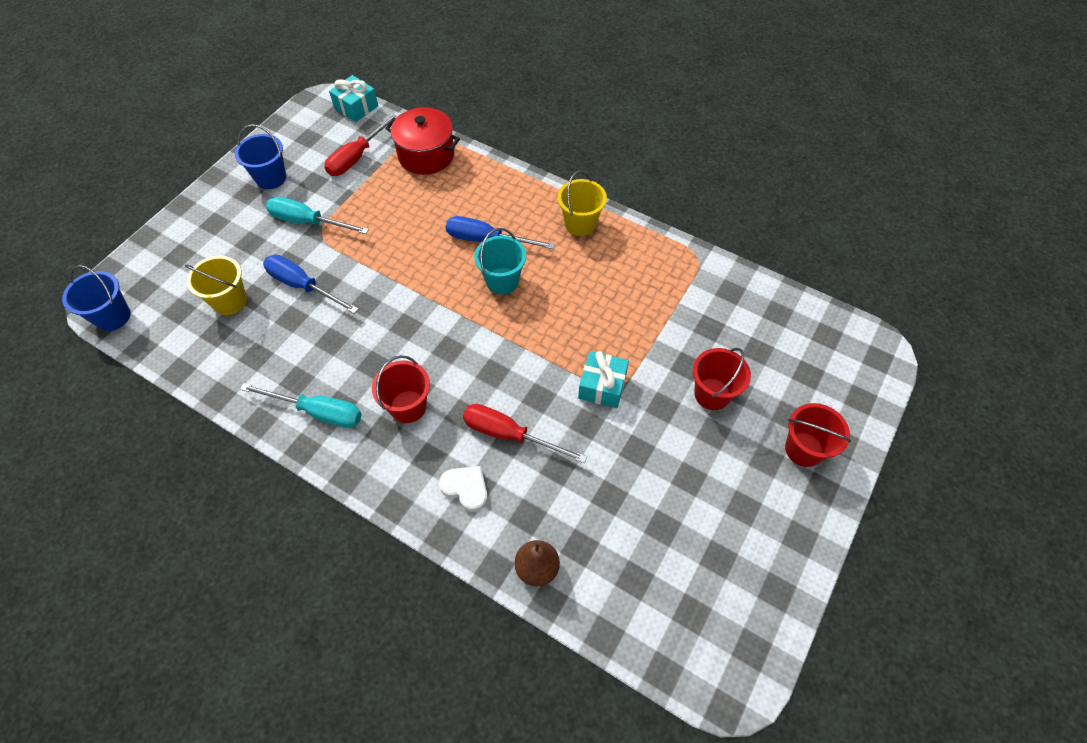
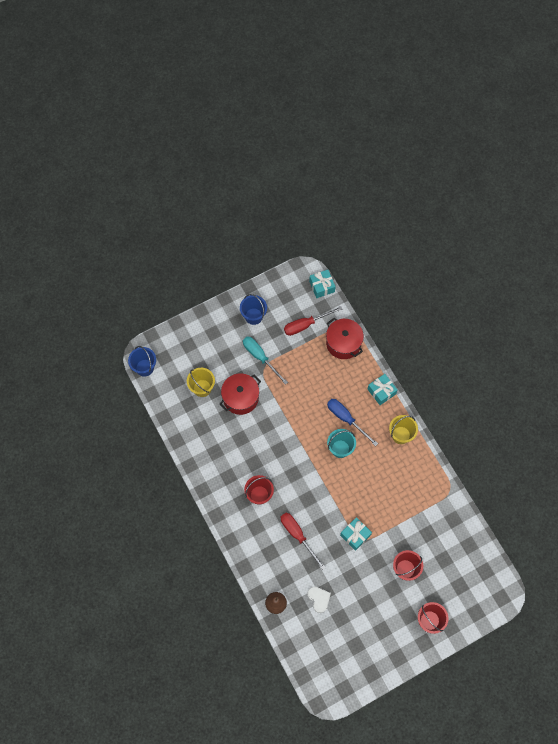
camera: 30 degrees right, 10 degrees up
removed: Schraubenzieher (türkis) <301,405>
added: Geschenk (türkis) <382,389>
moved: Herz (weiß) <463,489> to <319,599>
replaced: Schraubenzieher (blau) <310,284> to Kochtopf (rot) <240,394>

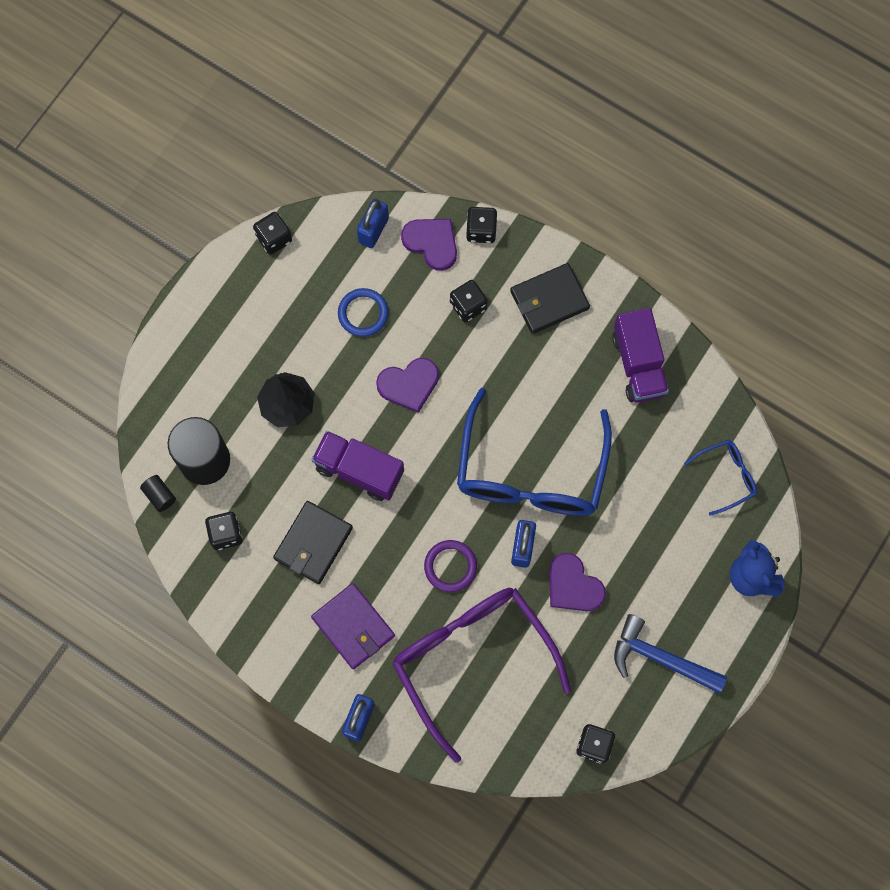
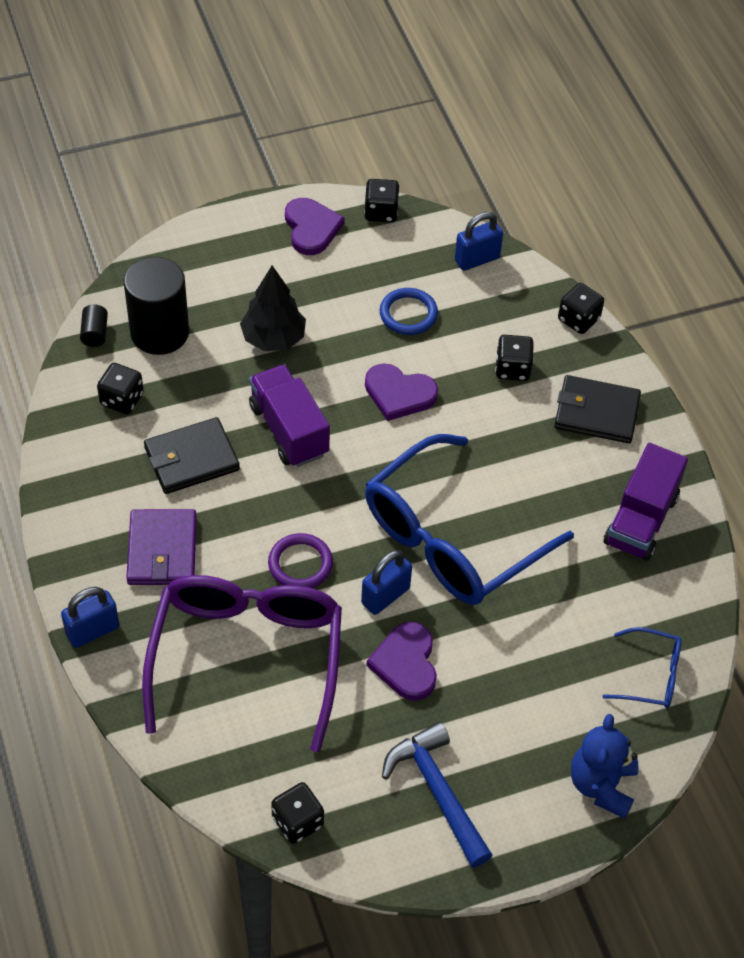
camera: 35 degrees right, 20 degrees down
moved: Herz (lila) <429,245> to <315,226>

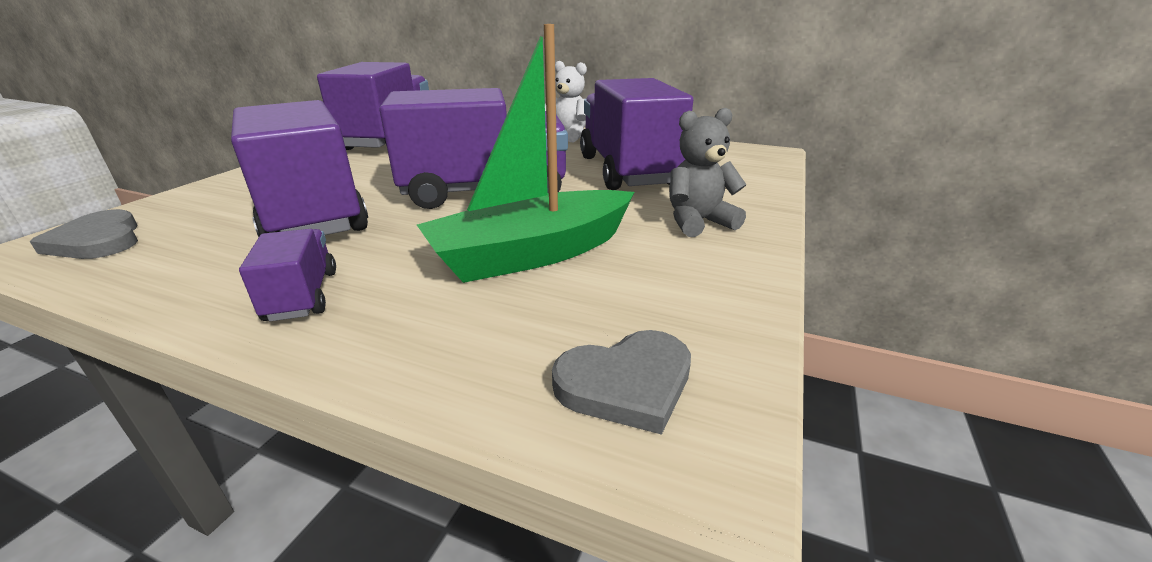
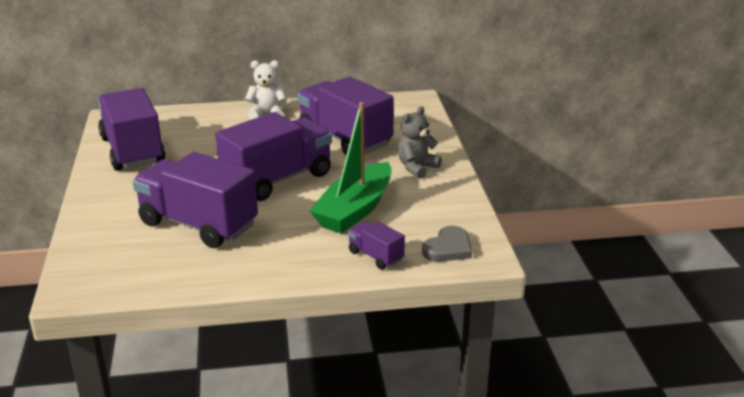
camera: 30 degrees left, 0 degrees up
removed: Herz (grau) <84,234>
moved: Lastwagen (lila) <287,275> to <376,245>

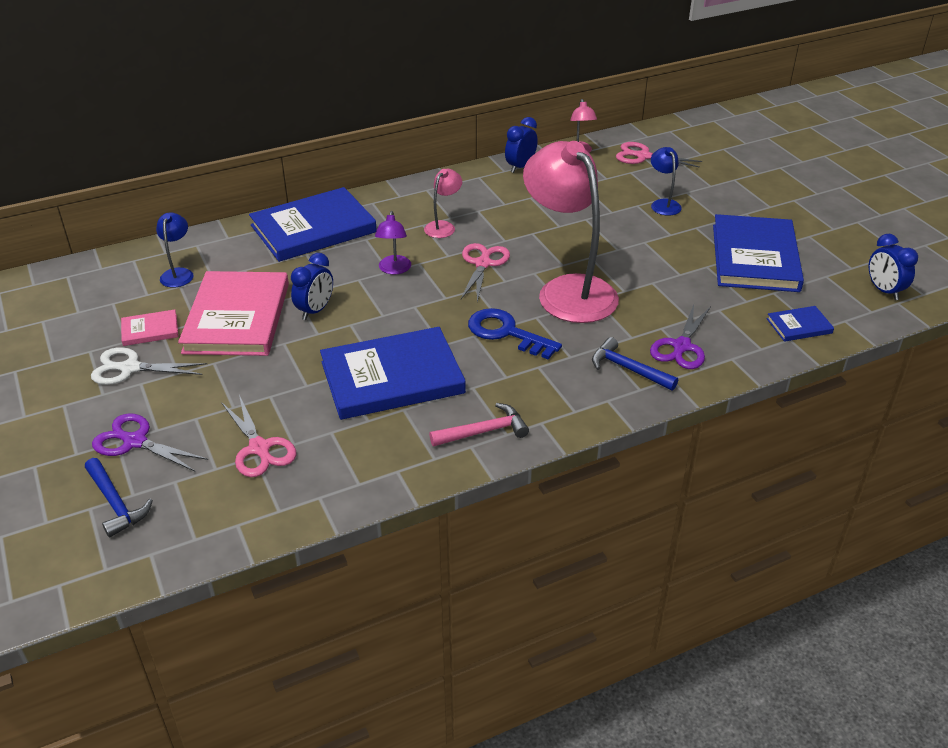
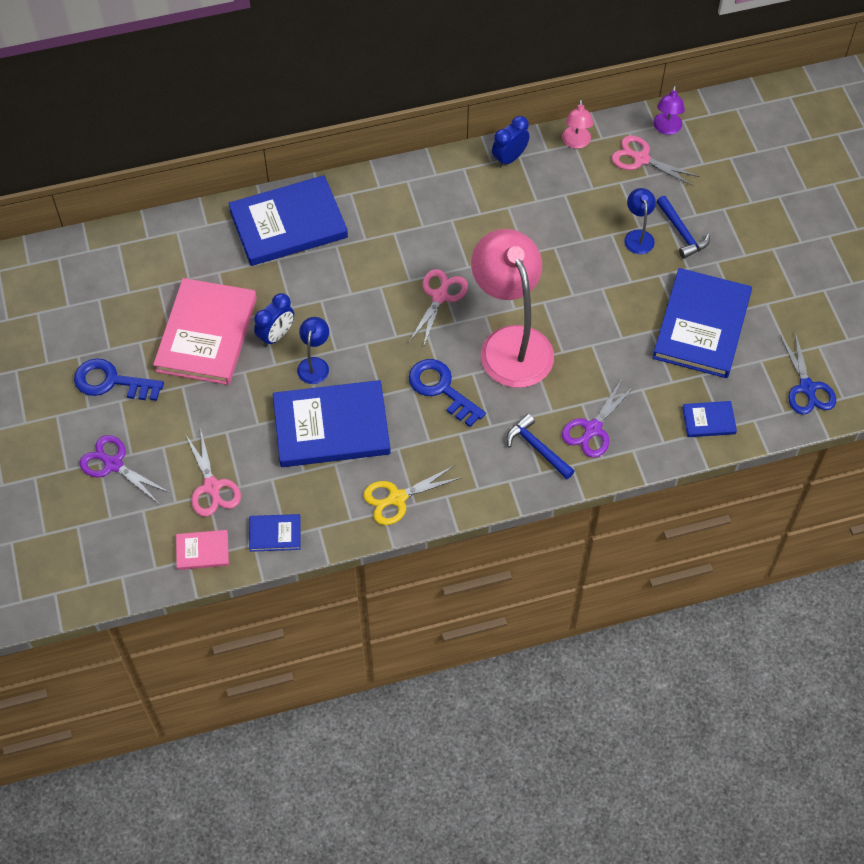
camera: 10 degrees right, 20 degrees up
removed: Lampe (rosa) <443,203>
added: Buch (blau) <275,533>
moved: Buch (rosa) <149,327> to <202,550>; Lampe (blau) <175,250> to <313,350>; Lampe (lila) <393,243> to <669,110>; Hammer (blau) <119,498> to <683,227>
replaced: Schere (weiß) <149,366> to Schlüssel (blau) <119,379>; Hammer (rosa) <479,424> to Schere (gelb) <412,495>; Wecker (blau) <893,267> to Schere (blau) <808,373>

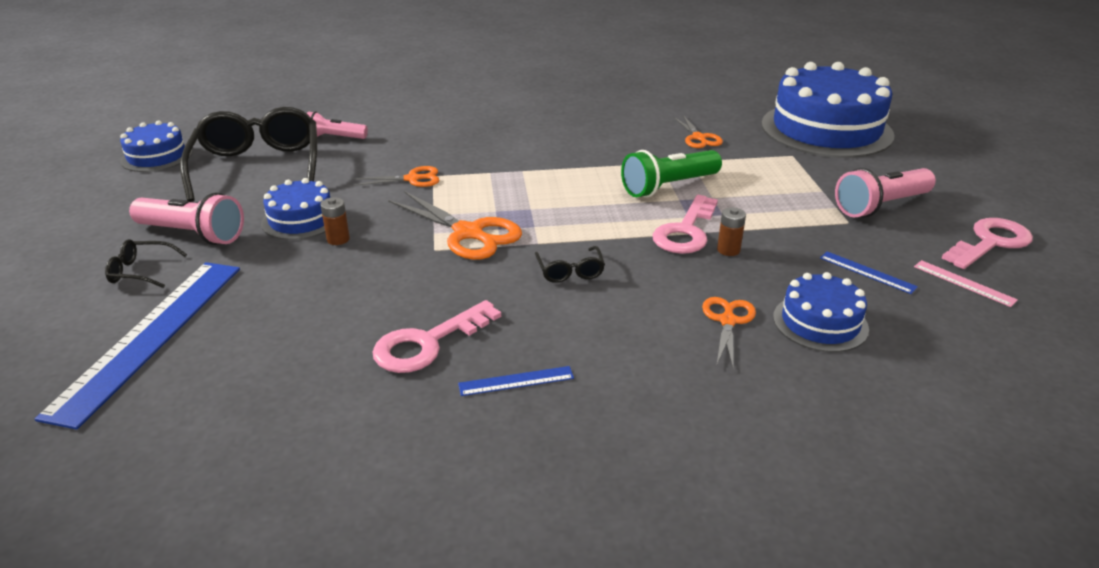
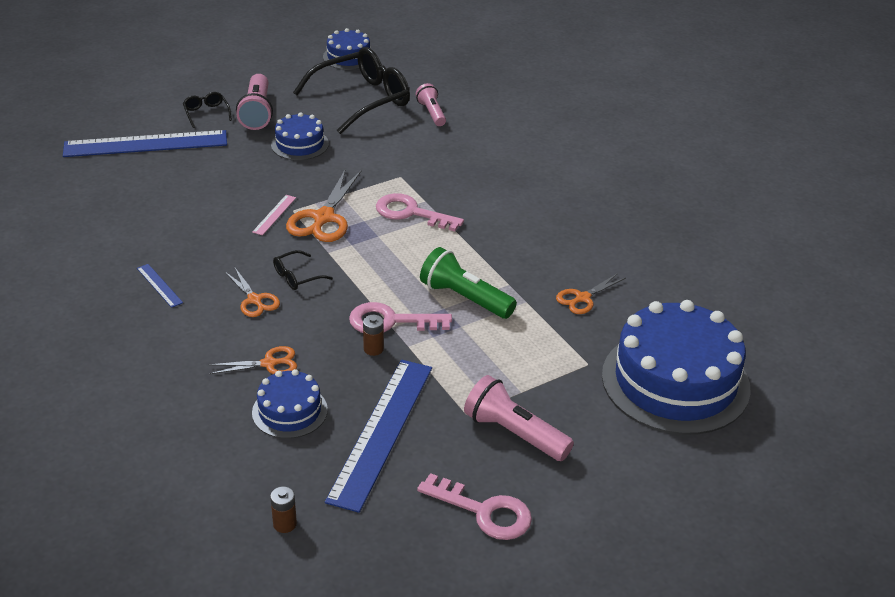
camera: 65 degrees right, 5 degrees up
moved: Schere (orange) <396,176> to <252,292>; Lineal (rosa) <966,283> to <274,215>; Batterie (braun) <335,221> to <283,509>; Schlüssel (rosa) <436,336> to <420,212>
resized: Lineal (blau) <869,272> = <378,436> x2.44

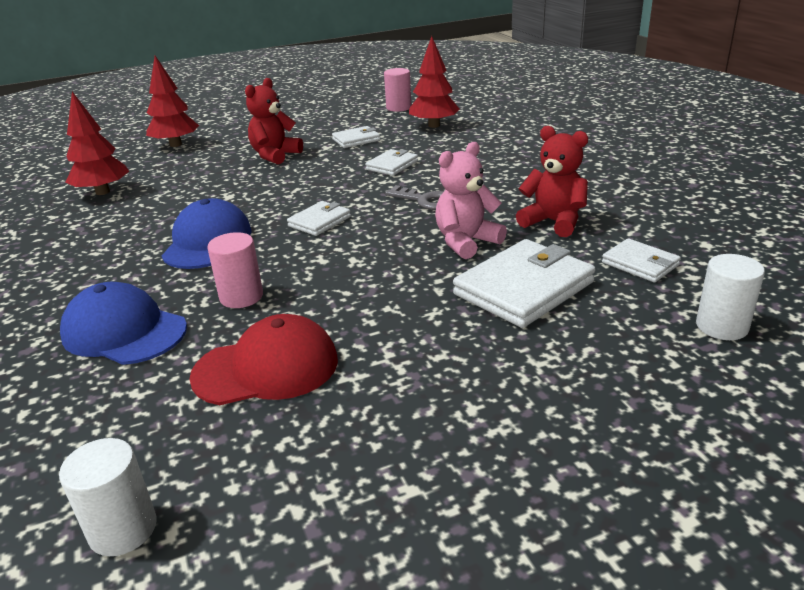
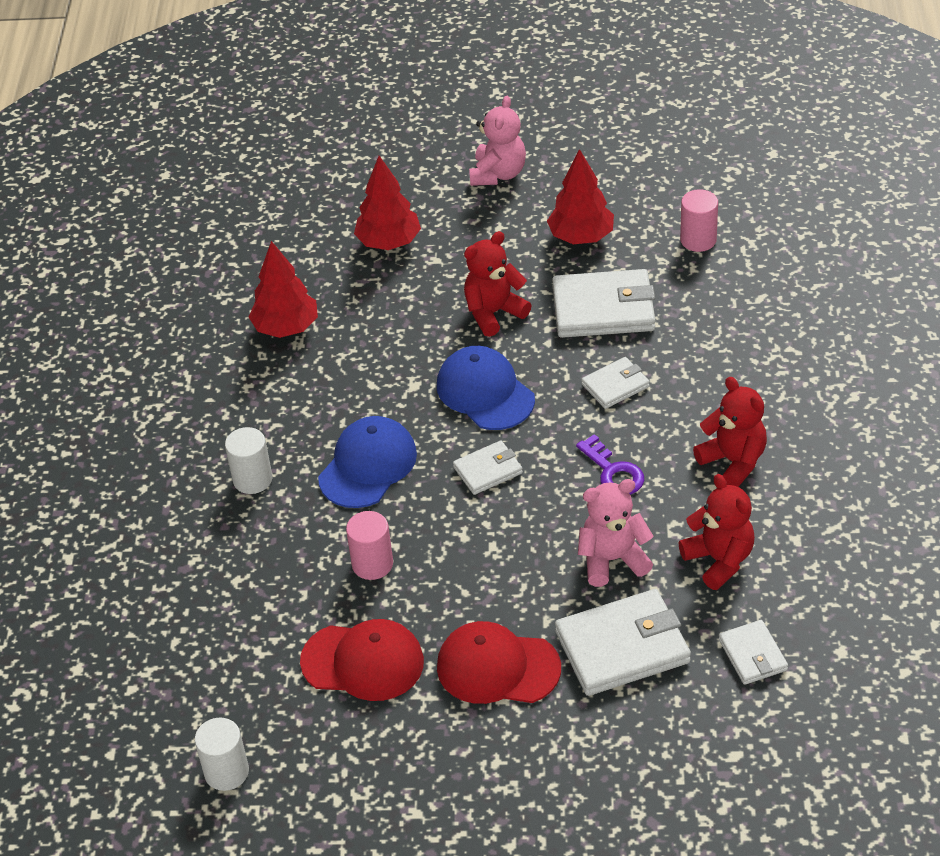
camera: 25 degrees right, 15 degrees up
added: Kappe (rot) <499,662>; Teddybär (rosa) <497,141>; Teddybär (rot) <730,432>
moved: Vollzylinder (weiß) <730,297> to <248,460>; Kappe (blau) <123,323> to <486,388>; Baum (rot) <434,82> to <580,196>
recoloured: Schlüssel (grau) <414,197> to Schlüssel (lila) <610,464>
resized: Geldbörse (weiß) <356,137> = <603,303> x1.83

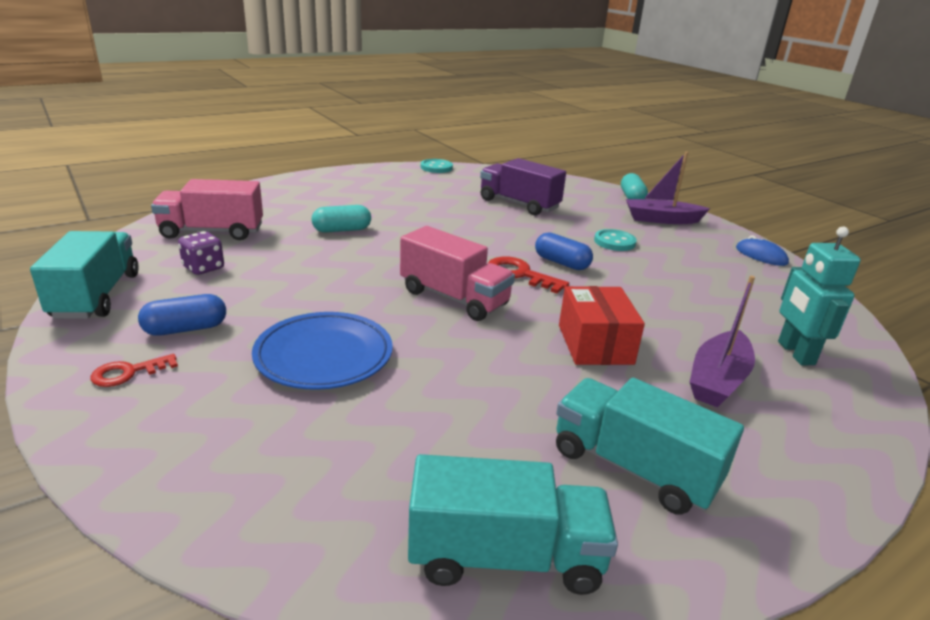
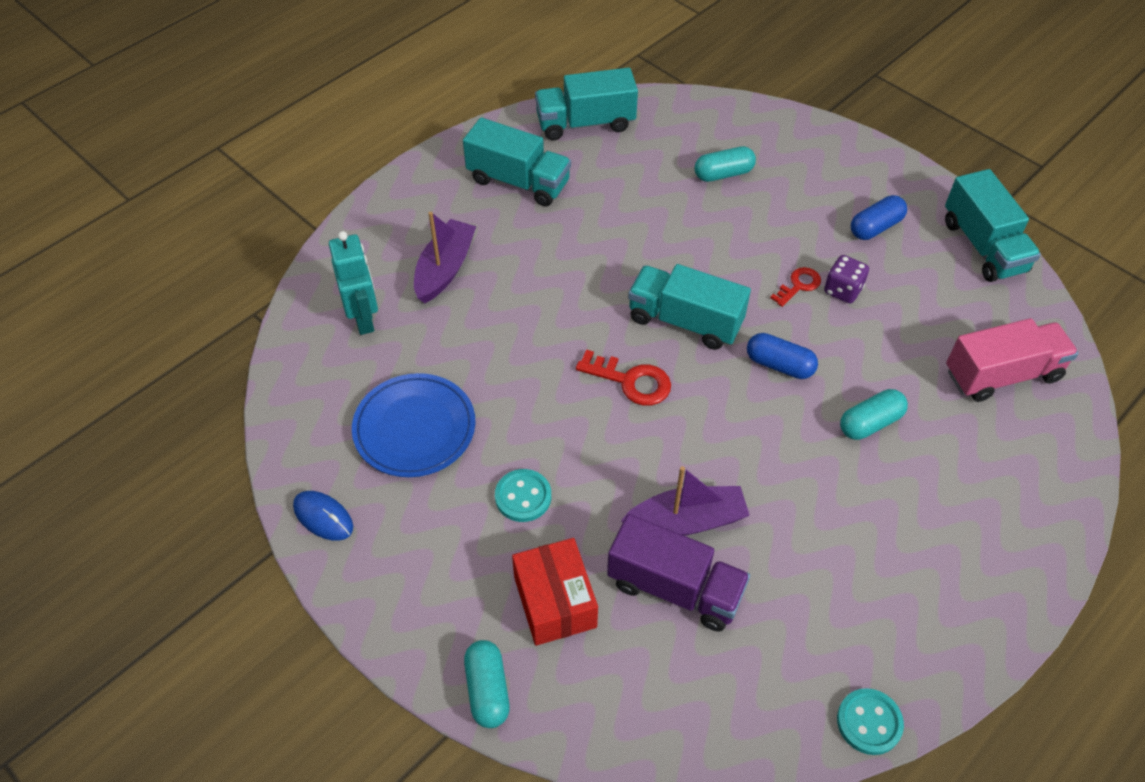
camera: 170 degrees right, 25 degrees up
added: Kapsel (türkis) <725,164>
moved: Teller (blau) <322,351> to <413,425>; Schachtel (rot) <602,325> to <555,592>; Boot (lila) <668,188> to <685,501>; Kapsel (blau) <564,251> to <782,356>; Schlüssel (rot) <134,370> to <795,287>; Spielwürfel (lila) <201,253> to <846,279>
recoloured: Lastwagen (rosa) <457,273> to Lastwagen (türkis) <689,307>

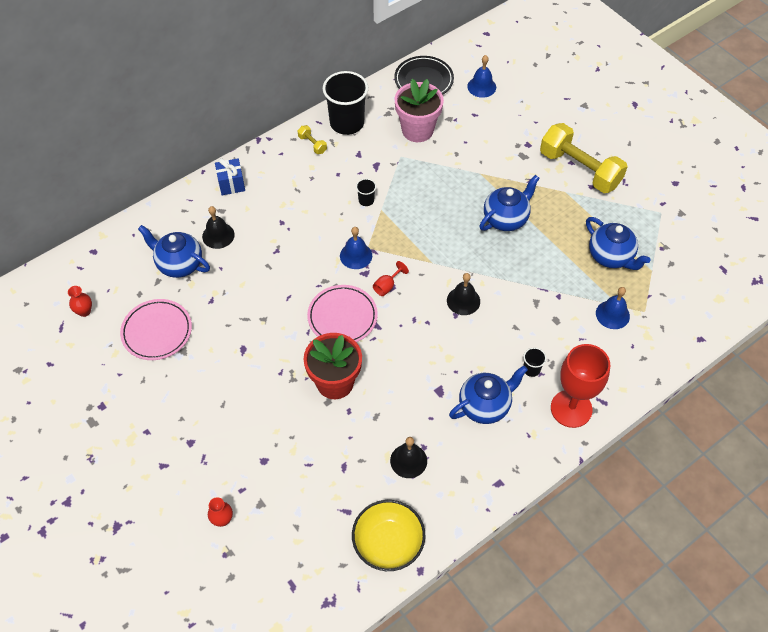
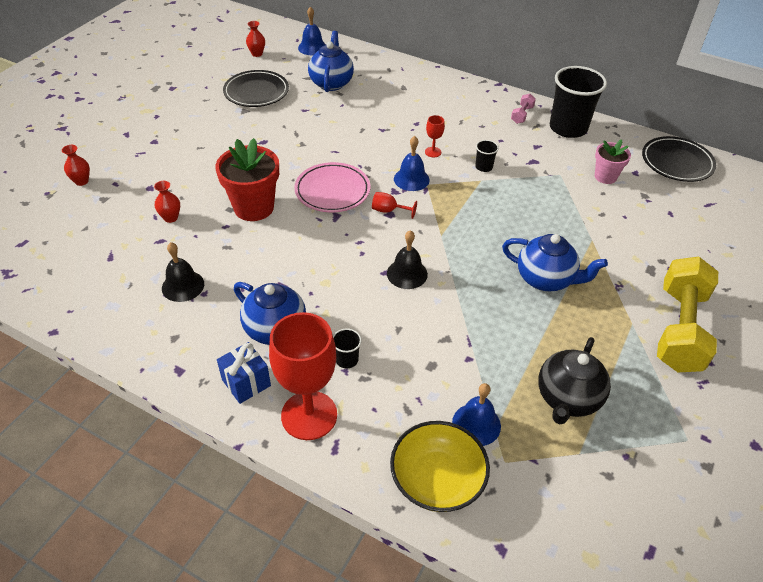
camera: 65 degrees right, 10 degrees down
removed: Glocke (schwarz) <218,227>
added: Vase (rot) <167,202>; Kelch (rot) <435,136>
moved: Geschenk (blau) <230,176> to <244,373>; Glocke (blau) <481,76> to <312,31>; Schüssel (gelb) <389,535> to <440,466>
recoloured: Teller (rosa) <156,329> to Teller (schwarz) <256,88>; Hantel (gelb) <312,139> to Hantel (rosa) <523,109>; Teekanne (blau) <618,243> to Teekanne (schwarz) <574,380>
resized: Blumentopf (rosa) <419,110> = <613,161> x0.59

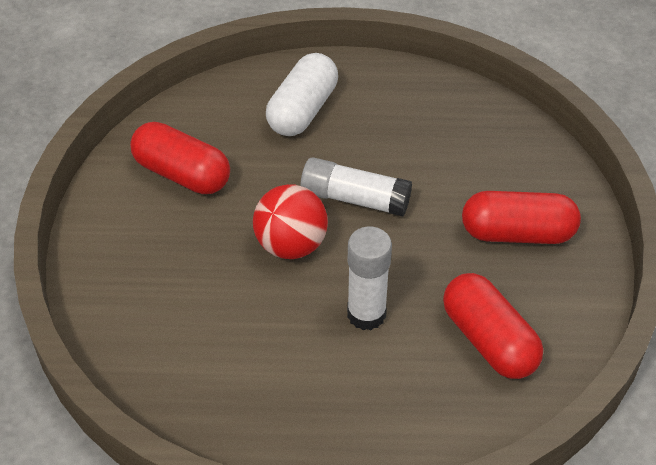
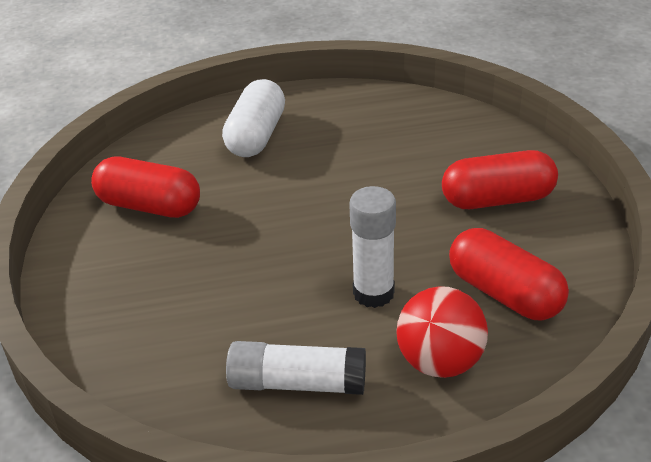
camera: 10 degrees left, 10 degrees down
moved: Klebestift (weiß) <356,187> to <296,368>; Ball (rot) <290,221> to <442,332>

